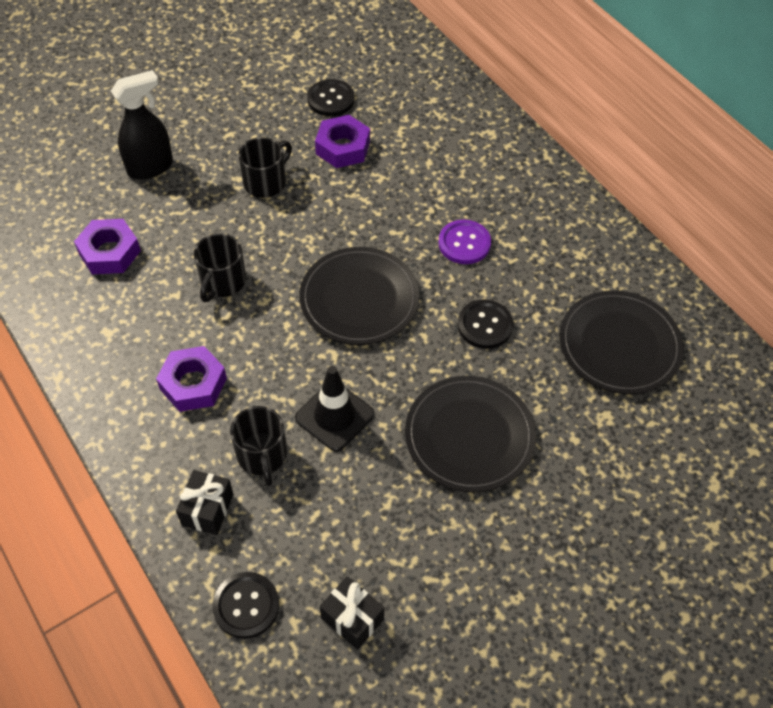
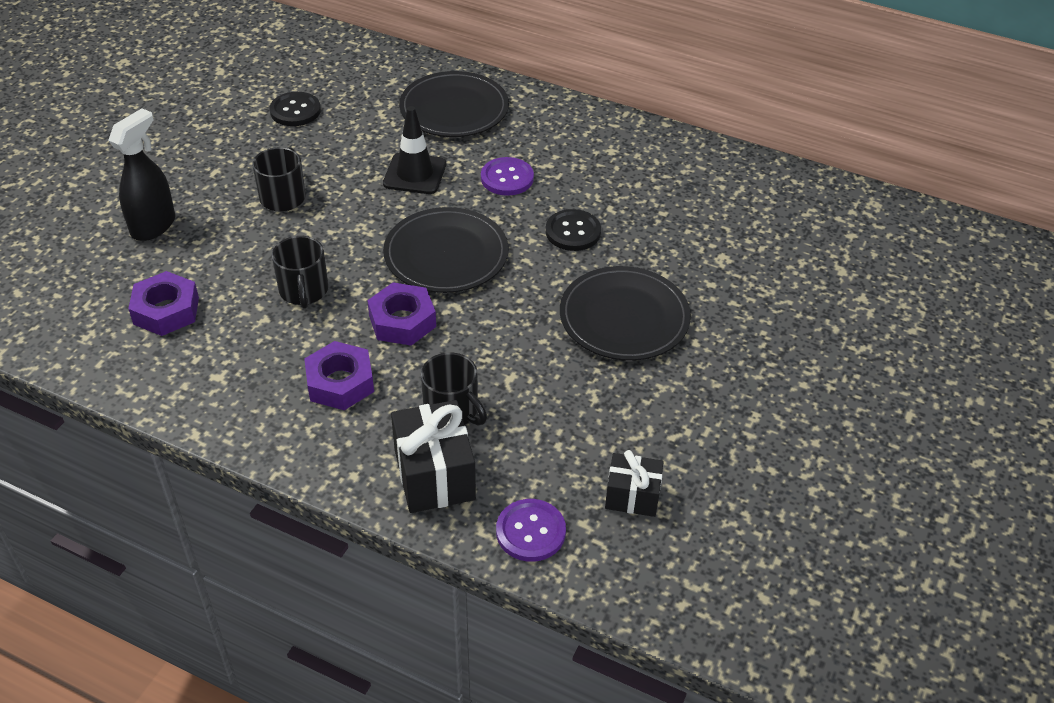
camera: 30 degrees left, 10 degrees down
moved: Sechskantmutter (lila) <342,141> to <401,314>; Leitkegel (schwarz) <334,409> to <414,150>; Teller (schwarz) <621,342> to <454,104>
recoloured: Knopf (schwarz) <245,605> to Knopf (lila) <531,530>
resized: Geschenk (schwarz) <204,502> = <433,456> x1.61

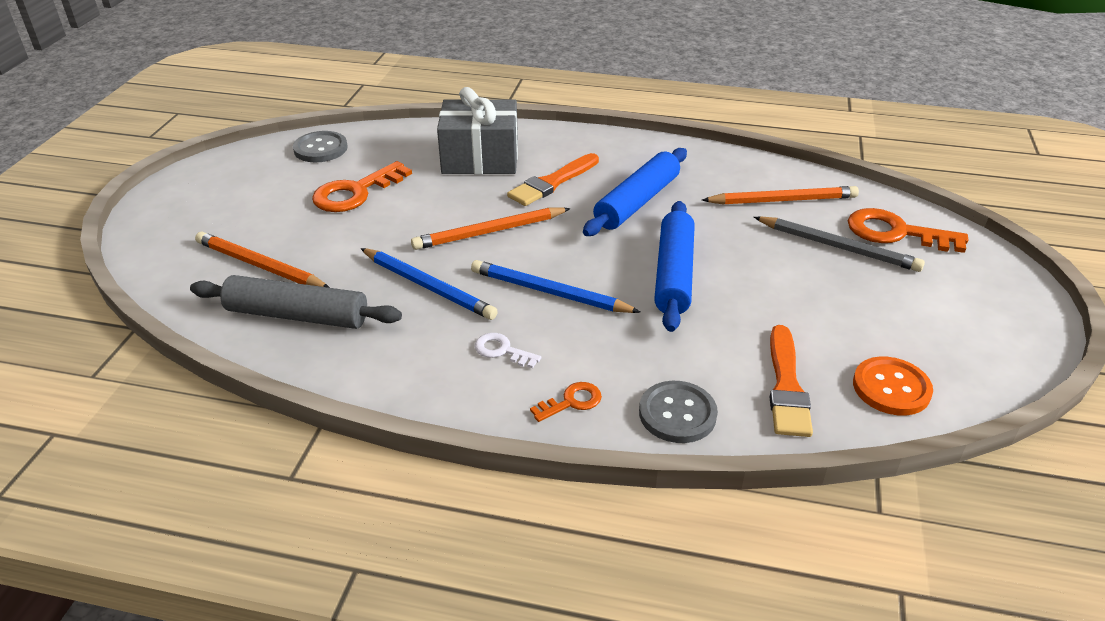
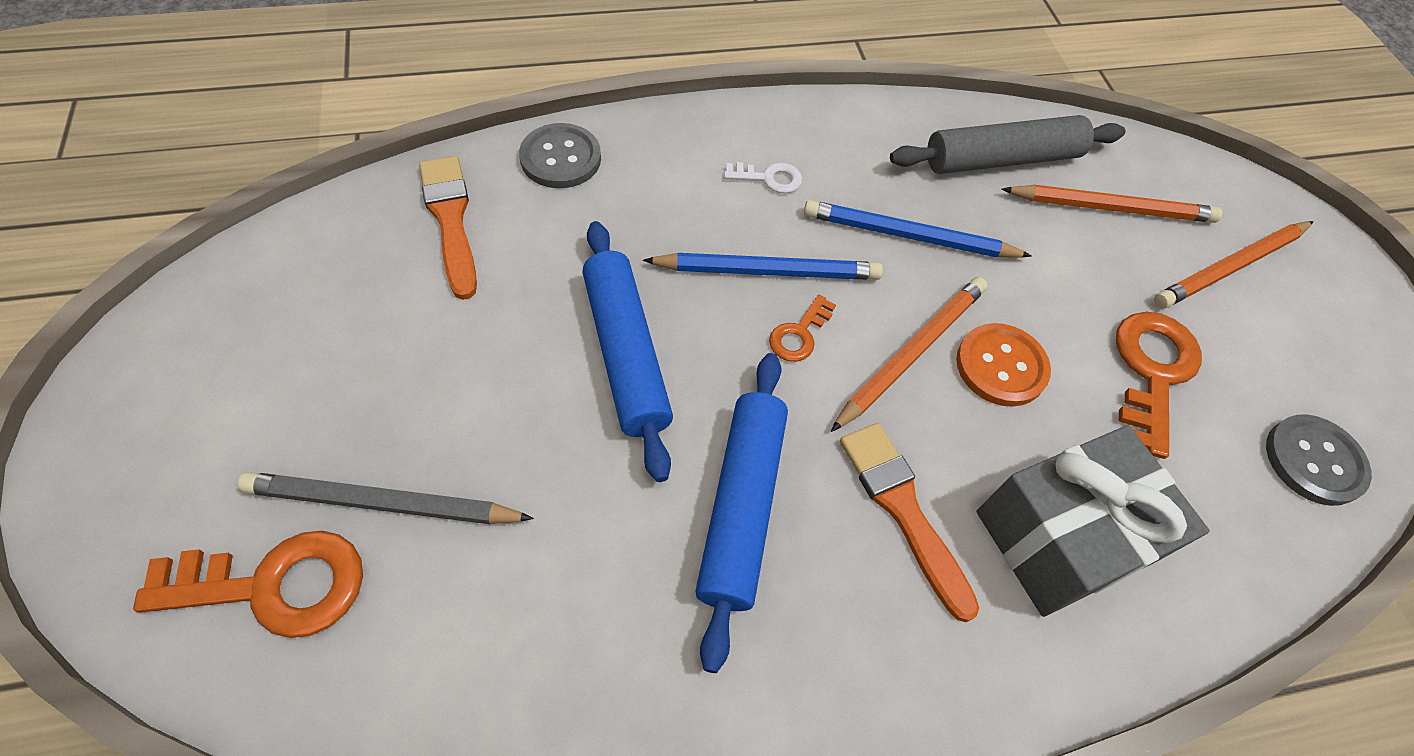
camera: 150 degrees right, 20 degrees up
moved: Schlüssel (orange) <566,402> to <802,328>; Knopf (orange) <893,386> to <1003,365>; Bleistift (orange) <780,195> to <1234,264>
turned: Pinsel (orange) <553,179> = <909,522> 45 degrees counterclockwise

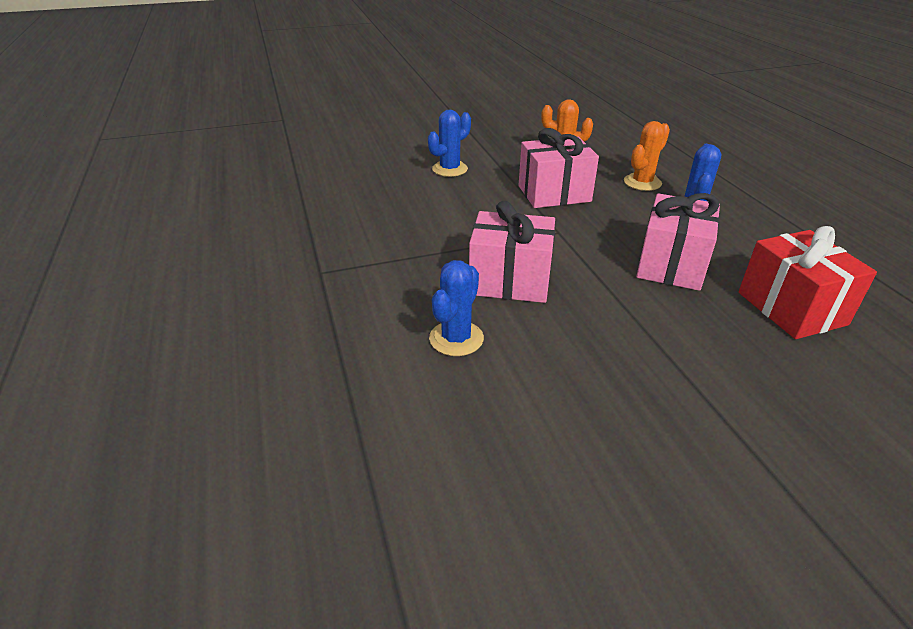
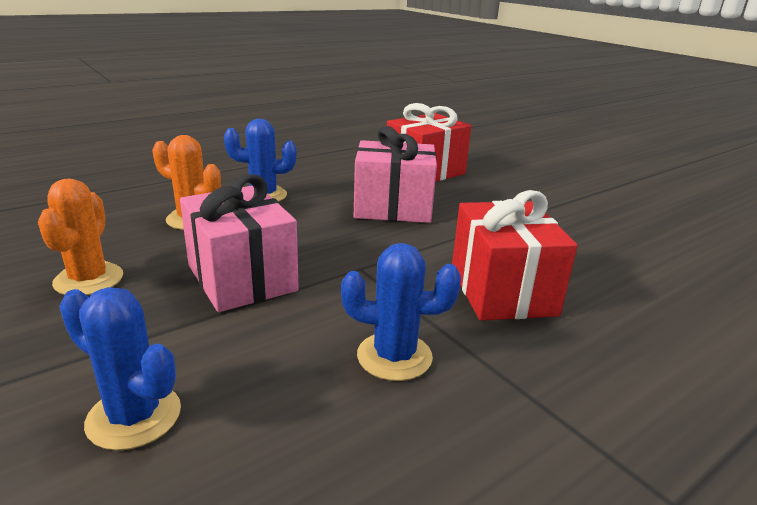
camera: 110 degrees left, 10 degrees down
moved: Kaktus (blau) <456,308> to <401,312>
recoloured: Geschenk (rosa) <512,252> to Geschenk (rot) <515,255>

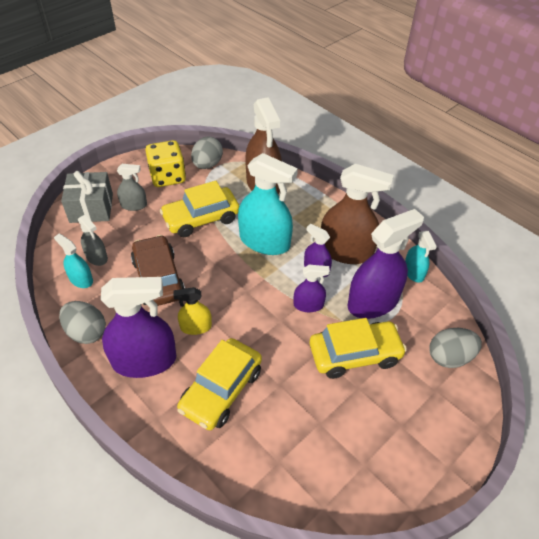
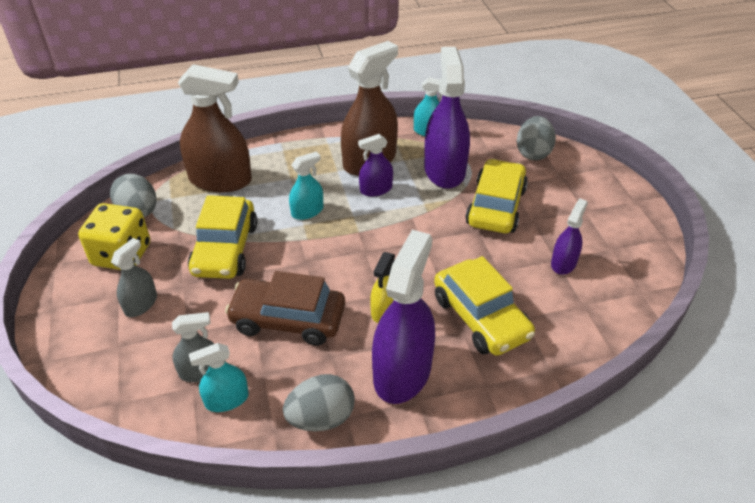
camera: 60 degrees left, 5 degrees down
removed: Geschenk (grau) <87,197>
moved: Sprühflasche (lila) <312,288> to <569,236>
resized: Sprühflasche (türkis) <268,204> = <306,185> x0.51

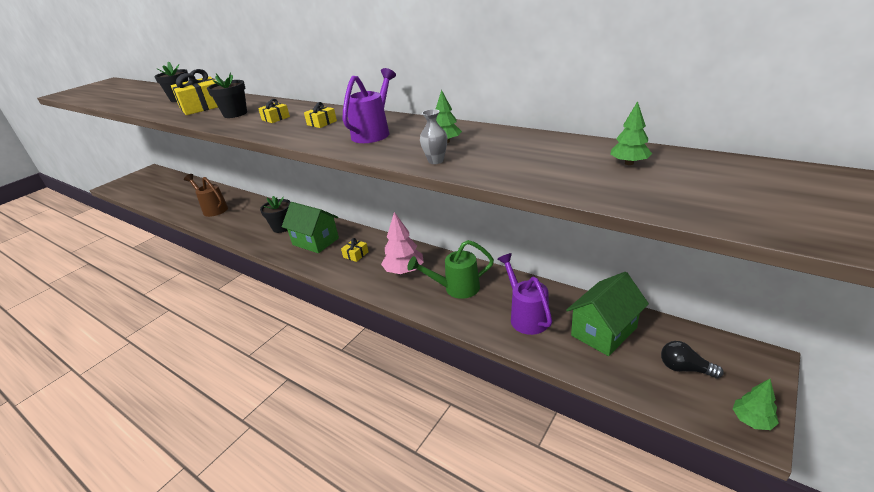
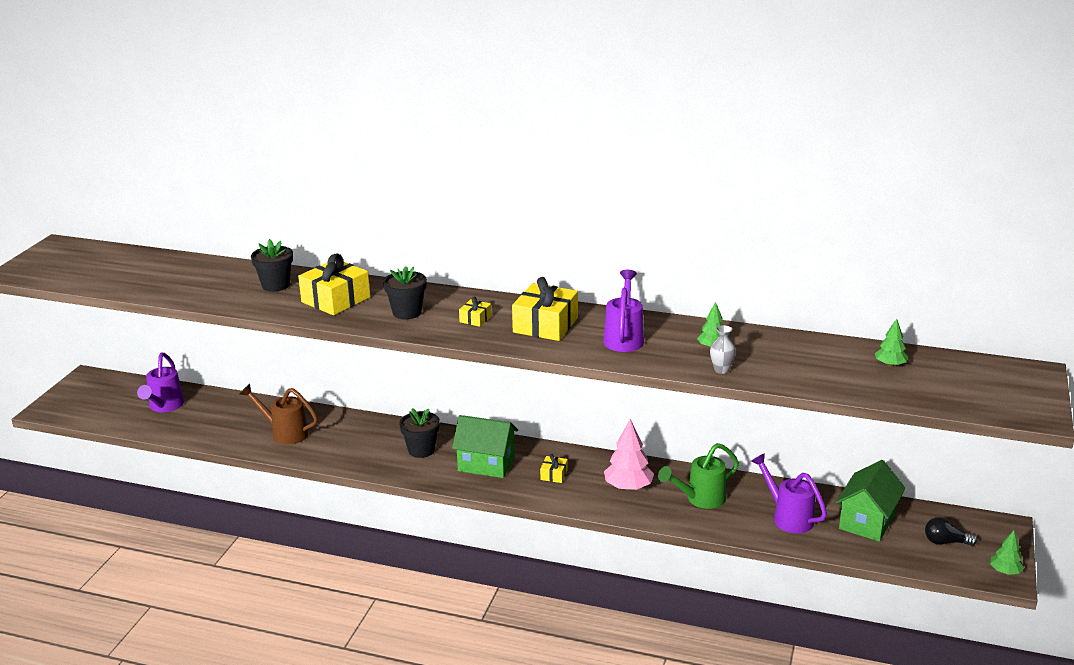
camera: 20 degrees left, 5 degrees down
added: Gießkanne (lila) <160,382>
resized: Geschenk (gelb) <320,115> = <545,309> x2.11

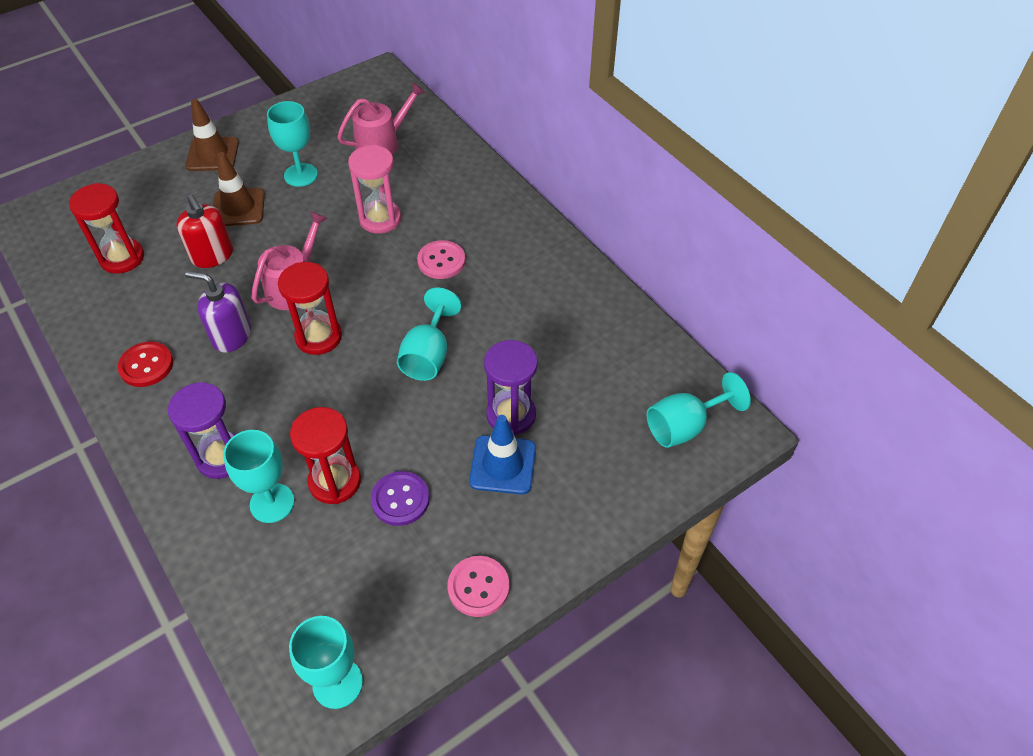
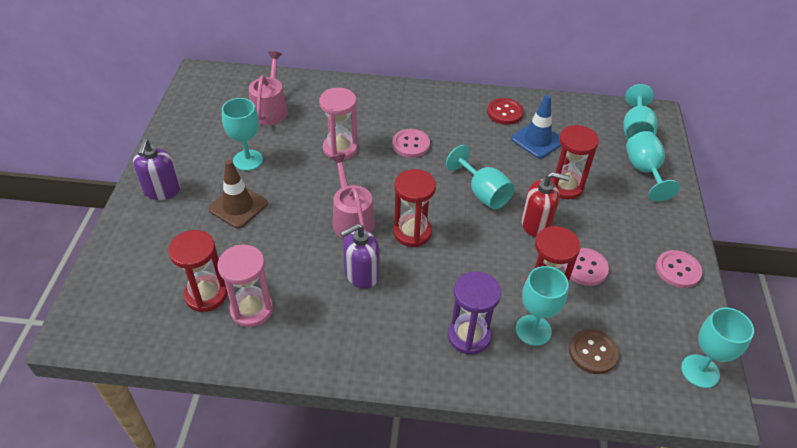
camera: 50 degrees left, 5 degrees down
added: Sanduhr (rosa) <245,286>; Knopf (braun) <594,351>; Kelch (türkis) <653,166>
moved: Knopf (rot) <145,364> to <505,111>; Leitkegel (blau) <502,454> to <536,127>; Seifenspender (rot) <205,231> to <545,204>
replaced: Leitkegel (braun) <212,135> to Seifenspender (lila) <156,169>
recoloured: Sanduhr (lila) <511,388> to Sanduhr (rot) <574,162>; Knopf (lila) <400,498> to Knopf (rosa) <586,267>

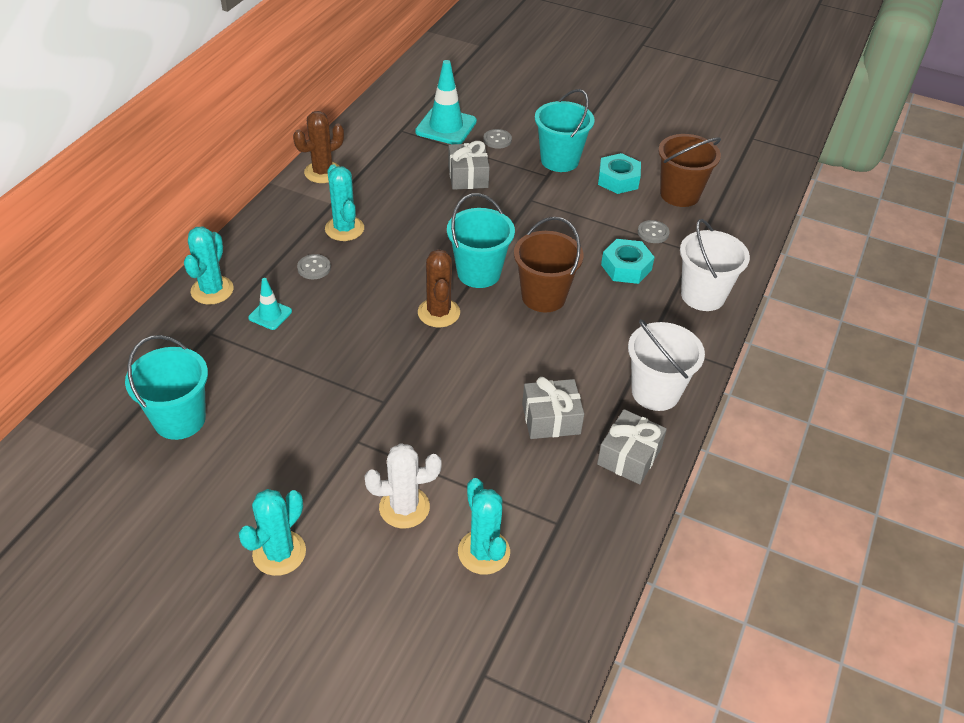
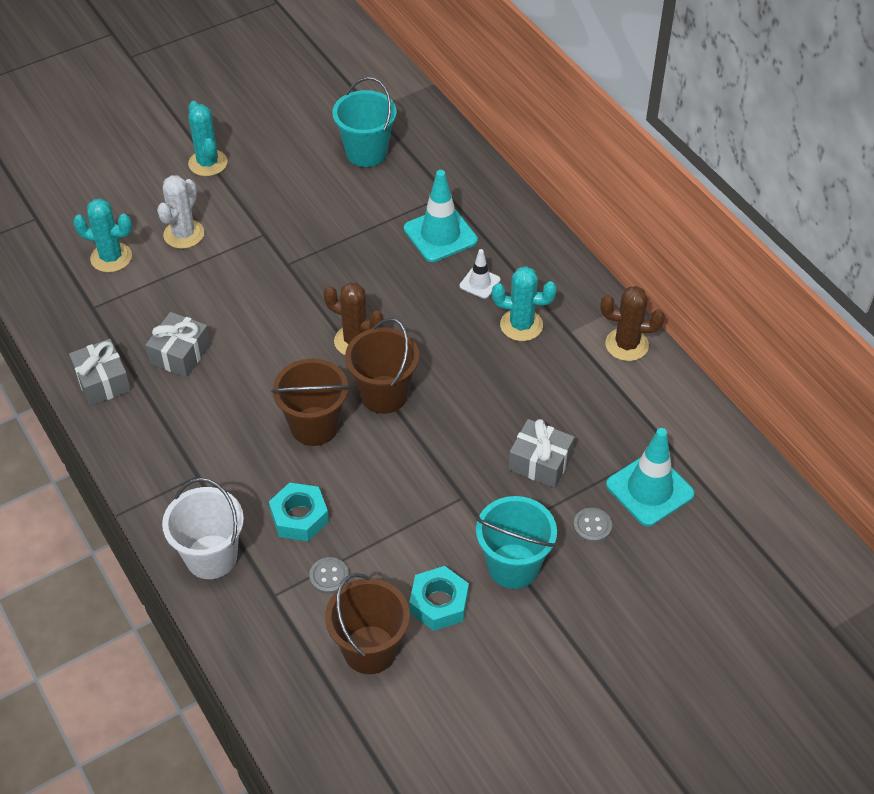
camera: 125 degrees right, 5 degrees up
removed: Kaktus (türkis) <209,265>; Eimer (weiß) <666,365>
replaced: Knopf (grau) <314,266> to Leitkegel (weiß) <480,274>
recoloured: Eimer (türkis) <481,240> to Eimer (braun) <382,366>
turned: Kaktus (braun) <318,147> = <632,323> 75 degrees counterclockwise
resized: Leitkegel (türkis) <270,304> = <441,216> x1.86

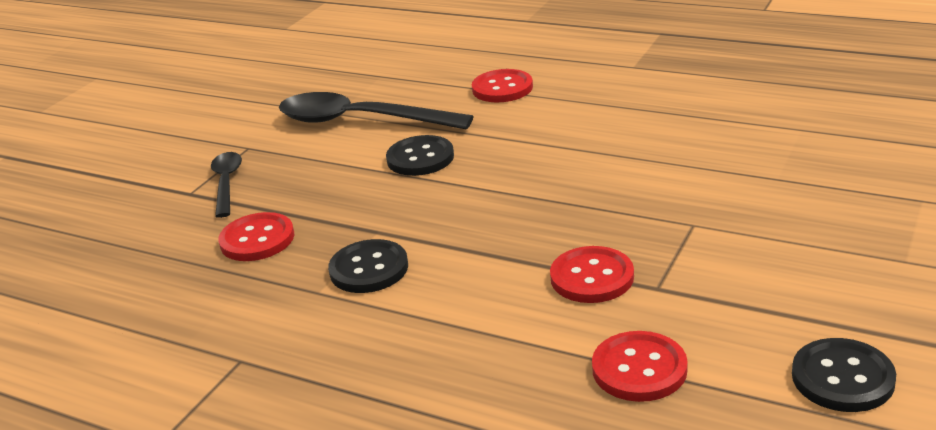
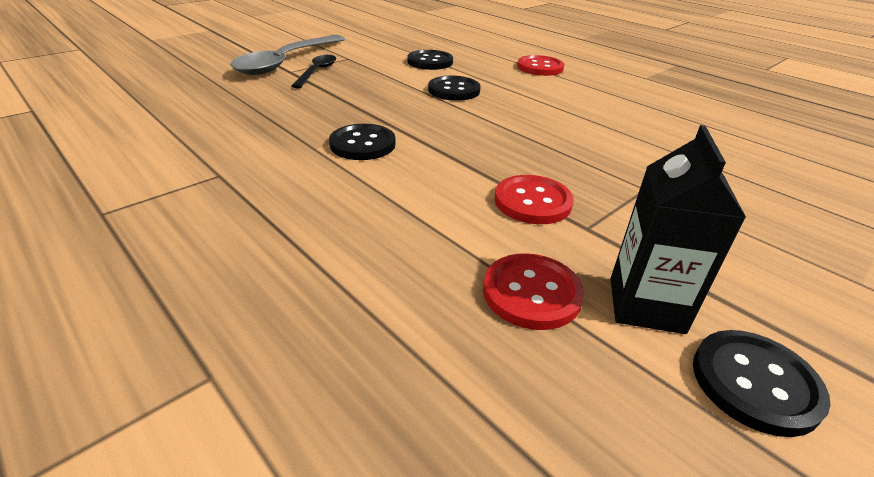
camera: 15 degrees right, 5 degrees up
removed: Knopf (rot) <256,236>
added: Löffel (grau) <287,55>; Getränkekarton (schwarz) <678,229>
replaced: Löffel (schwarz) <376,111> to Knopf (schwarz) <430,60>

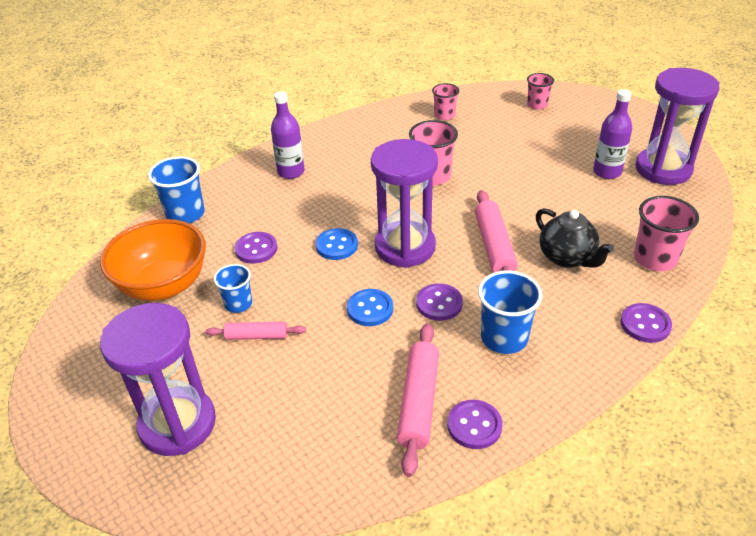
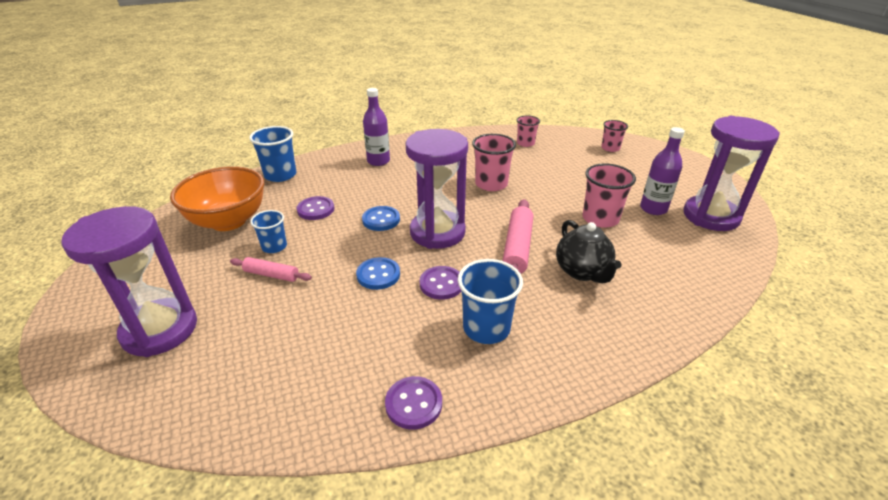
camera: 15 degrees right, 5 degrees down
removed: Nudelholz (rosa) <418,400>; Knopf (lila) <646,323>
moved: Becher (rosa) <666,233> to <609,195>

